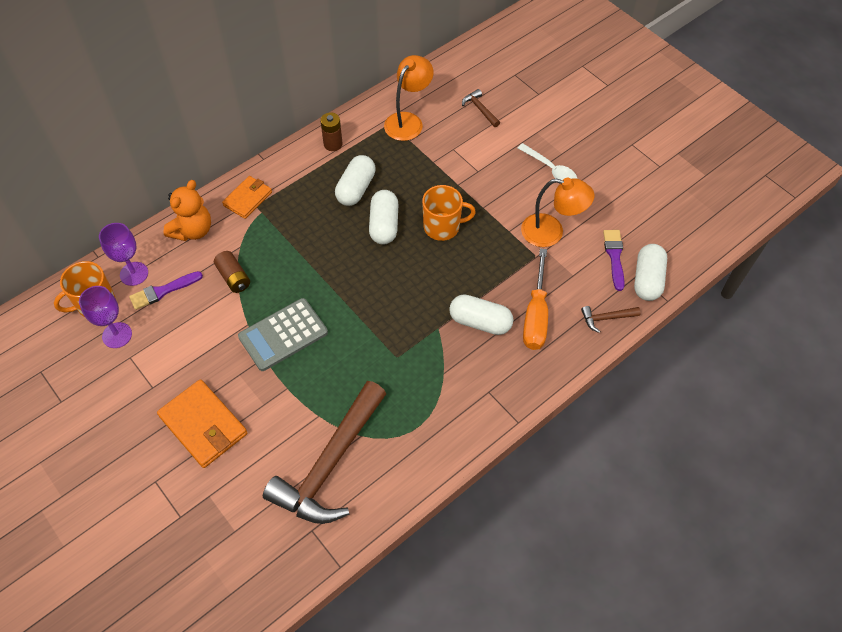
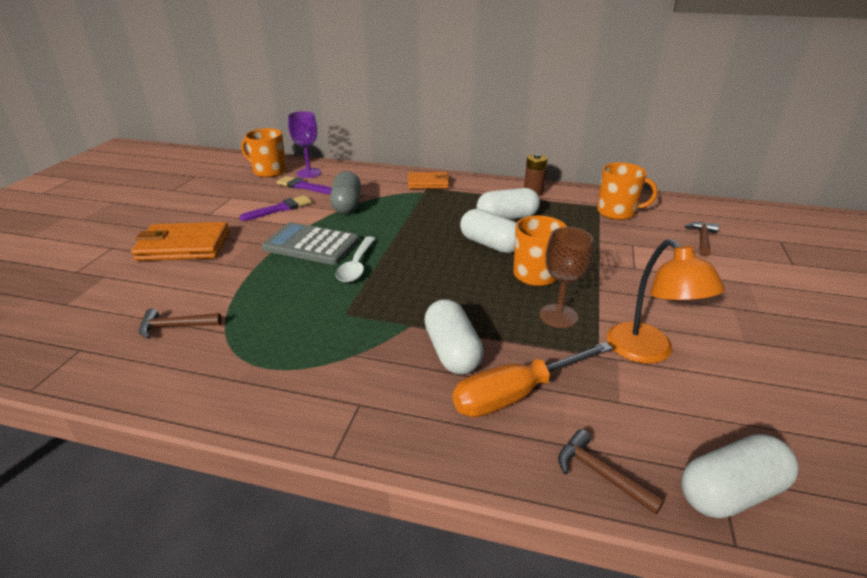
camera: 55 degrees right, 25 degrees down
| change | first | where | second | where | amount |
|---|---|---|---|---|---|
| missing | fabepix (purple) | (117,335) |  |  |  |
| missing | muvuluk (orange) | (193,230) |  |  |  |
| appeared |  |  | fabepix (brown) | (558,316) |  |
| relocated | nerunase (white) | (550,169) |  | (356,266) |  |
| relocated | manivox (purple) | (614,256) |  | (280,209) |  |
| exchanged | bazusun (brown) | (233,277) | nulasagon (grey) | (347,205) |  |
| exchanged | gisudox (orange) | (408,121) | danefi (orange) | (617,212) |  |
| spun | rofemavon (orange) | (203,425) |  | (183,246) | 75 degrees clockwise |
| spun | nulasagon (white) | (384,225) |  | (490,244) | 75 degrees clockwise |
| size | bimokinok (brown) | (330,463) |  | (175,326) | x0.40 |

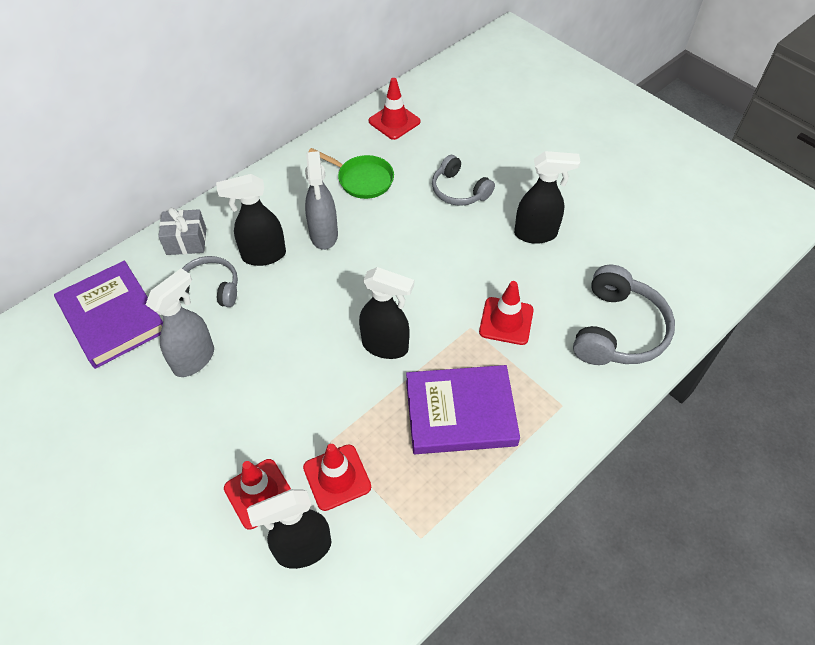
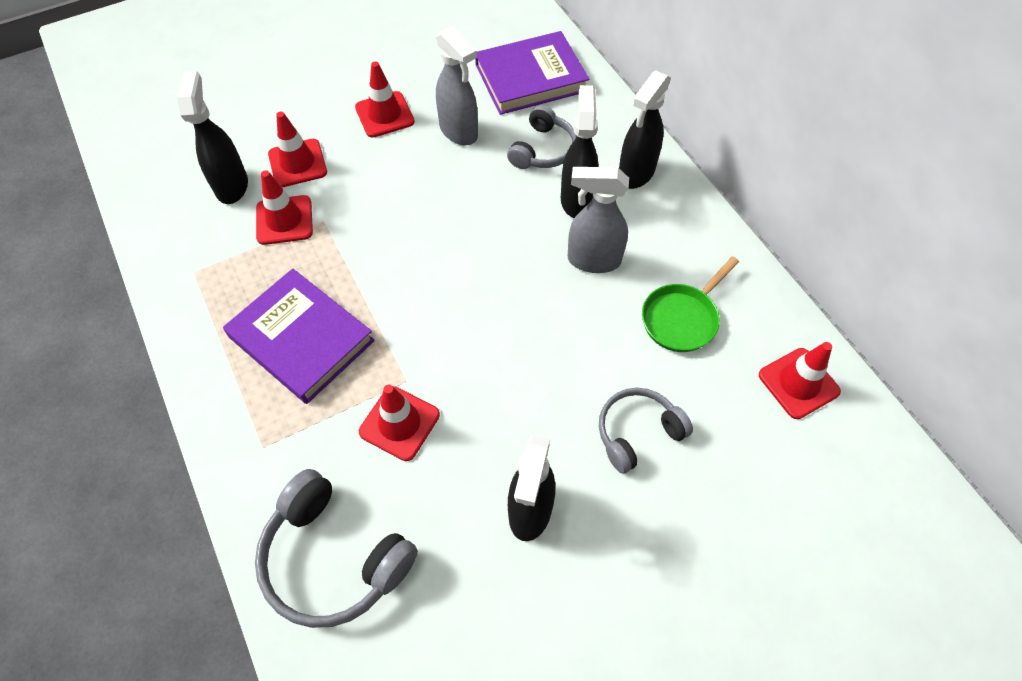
camera: 105 degrees right, 5 degrees up
| change | first | where | second | where | amount |
|---|---|---|---|---|---|
| missing | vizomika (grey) | (186,241) |  |  |  |
| appeared |  |  | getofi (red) | (384,115) |  |
| relocated | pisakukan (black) | (385,346) |  | (636,174) |  |
| spun | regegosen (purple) | (460,413) |  | (301,339) | 60 degrees counterclockwise |

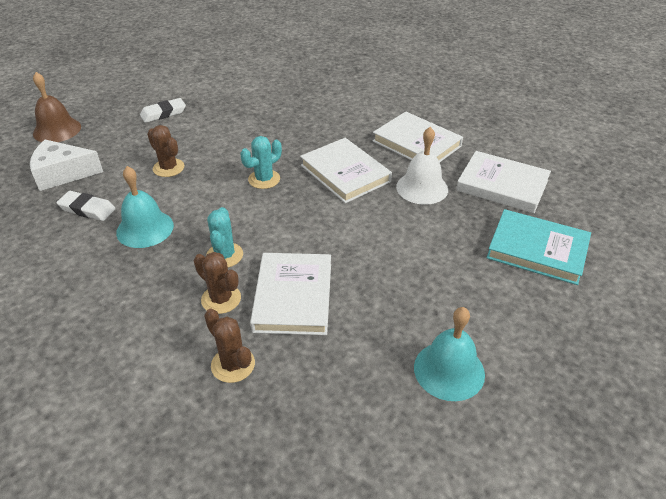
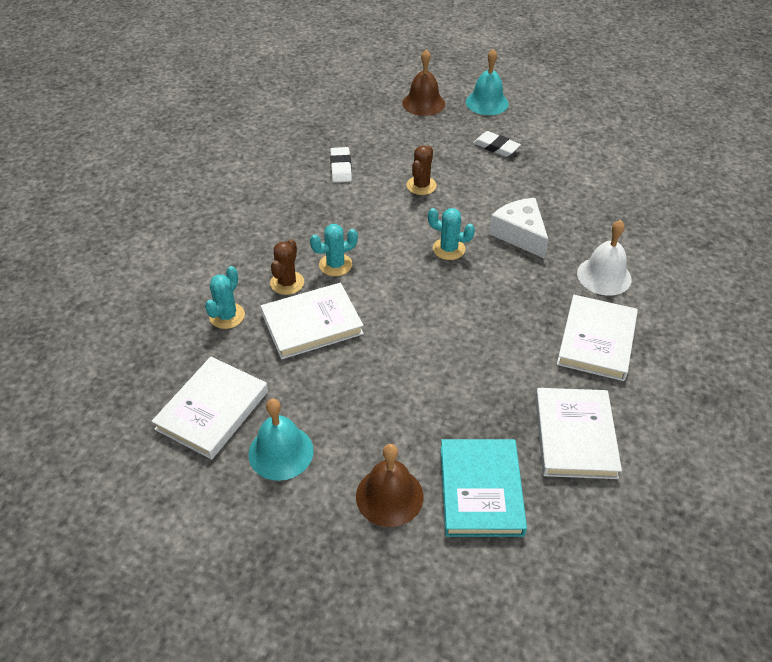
camera: 65 degrees right, 5 degrees up
| change | first | where | second | where | amount |
|---|---|---|---|---|---|
| appeared |  |  | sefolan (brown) | (389,496) |  |
| relocated | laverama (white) | (63,174) |  | (520,234) |  |
| relocated | sefolan (turquoise) | (145,228) |  | (487,103) |  |
| relocated | regegosen (white) | (345,173) |  | (212,410) |  |
| relocated | sefolan (white) | (422,188) |  | (604,276) |  |
| colour | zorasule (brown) | (233,365) | zorasule (turquoise) | (227,316) |  |

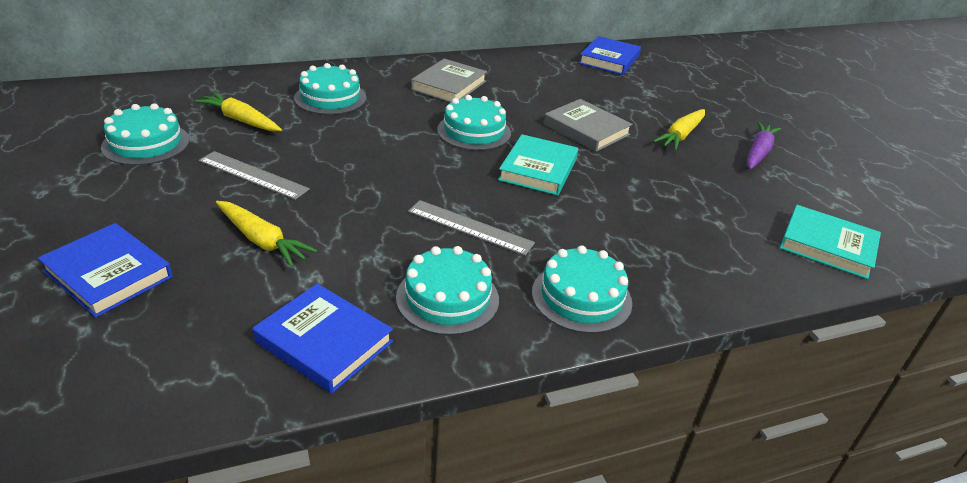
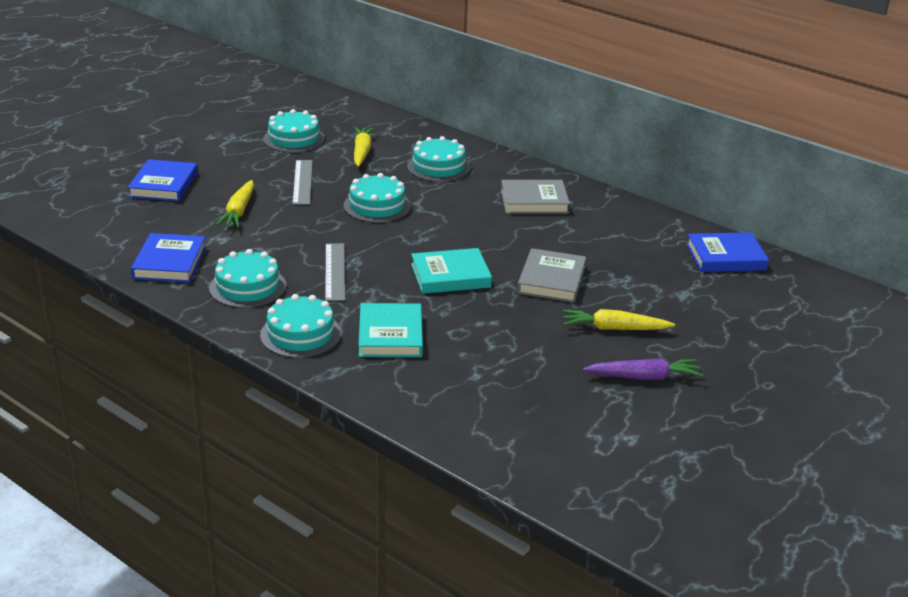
camera: 60 degrees right, 5 degrees down
| change | first | where | second | where | amount |
|---|---|---|---|---|---|
| relocated | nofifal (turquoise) | (474,131) |  | (377,206) |  |
| relocated | regegosen (turquoise) | (827,246) |  | (390,335) |  |

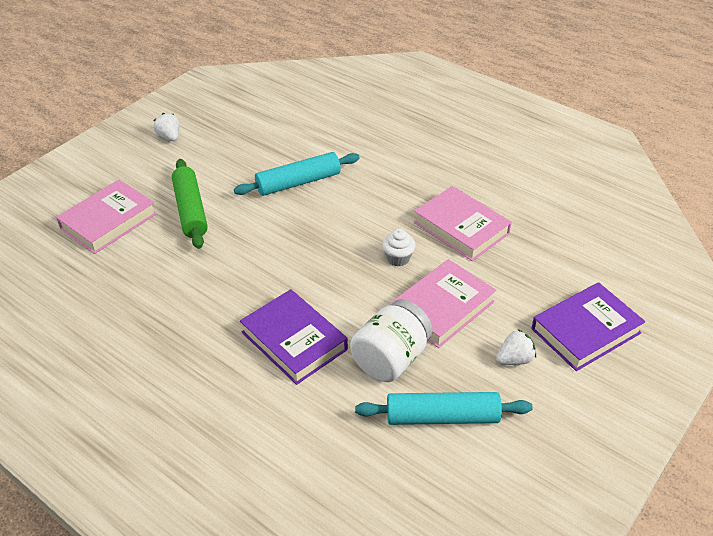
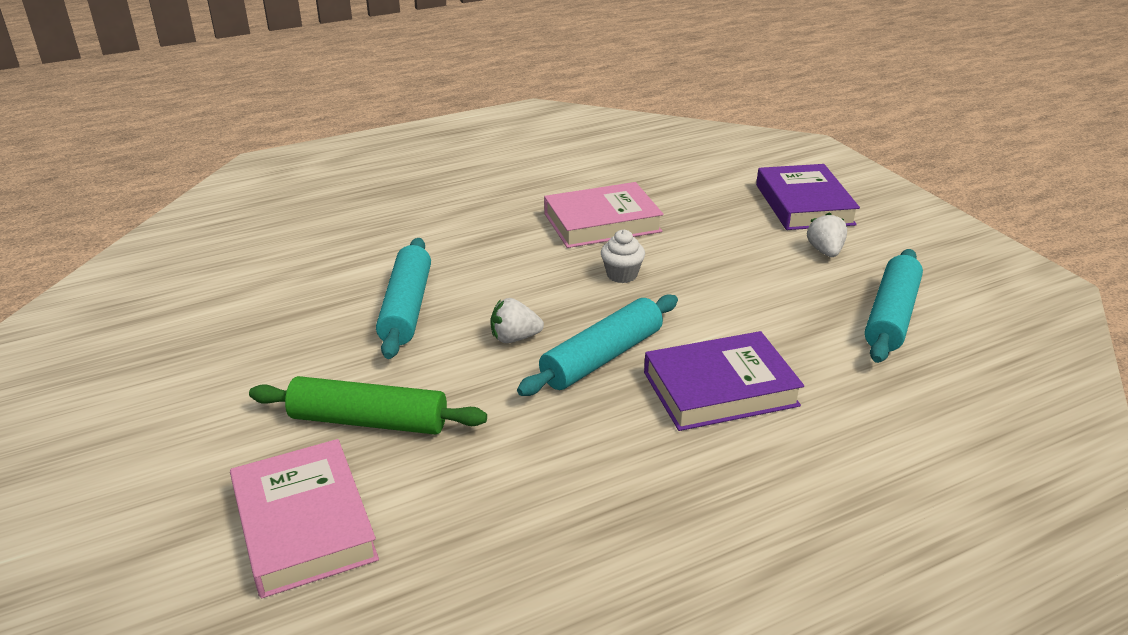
camera: 65 degrees left, 10 degrees down
| change | first | where | second | where | amount |
|---|---|---|---|---|---|
| missing | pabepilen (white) | (391,359) |  |  |  |
| missing | regegosen (pink) | (442,307) |  |  |  |
| appeared |  |  | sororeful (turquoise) | (602,357) |  |
| relocated | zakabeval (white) | (169,137) |  | (514,338) |  |

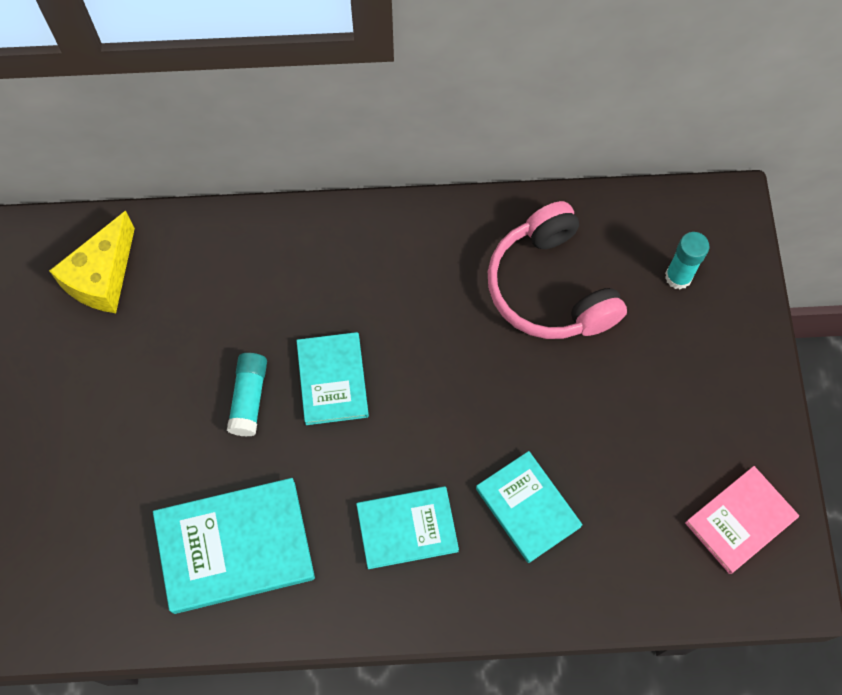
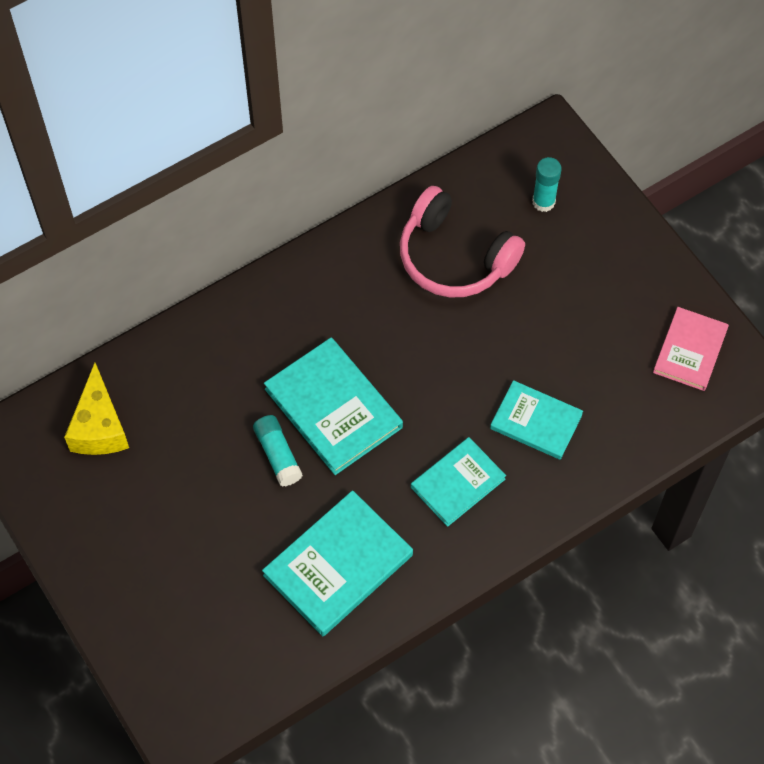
camera: 30 degrees left, 5 degrees down
| change | first | where | second | where | amount |
|---|---|---|---|---|---|
| size | regegosen (turquoise) | (332,380) |  | (333,408) | x1.55 |

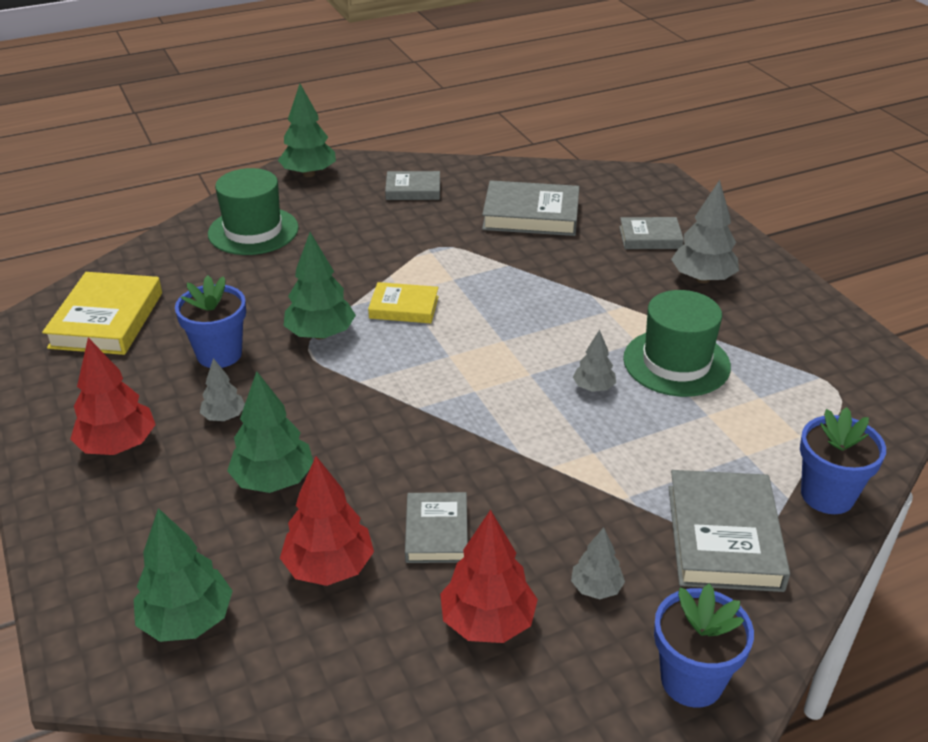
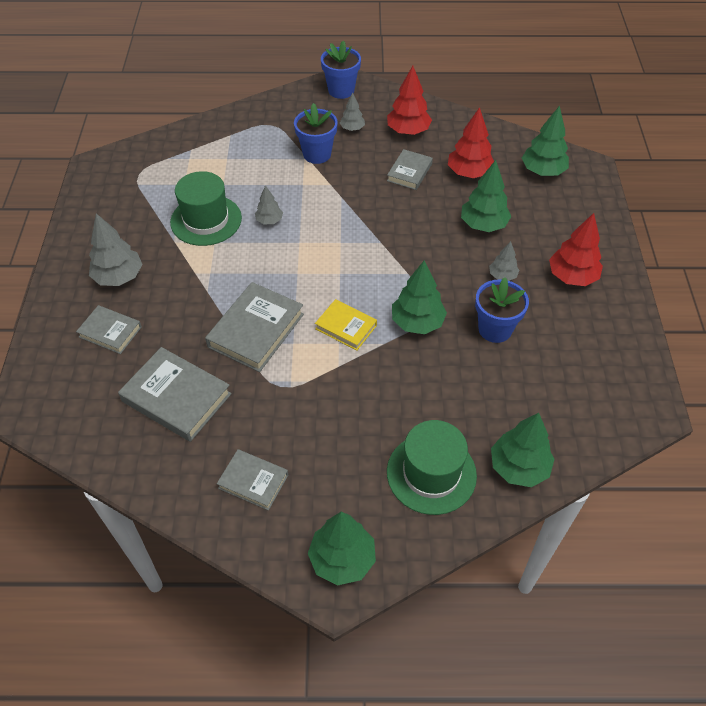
camera: 155 degrees left, 15 degrees up
| change | first | where | second | where | amount |
|---|---|---|---|---|---|
| missing | regegosen (yellow) | (106,320) |  |  |  |
| appeared |  |  | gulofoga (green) | (519,467) |  |
| relocated | regegosen (grey) | (723,537) |  | (256,330) |  |
| relocated | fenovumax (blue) | (827,495) |  | (317,154) |  |

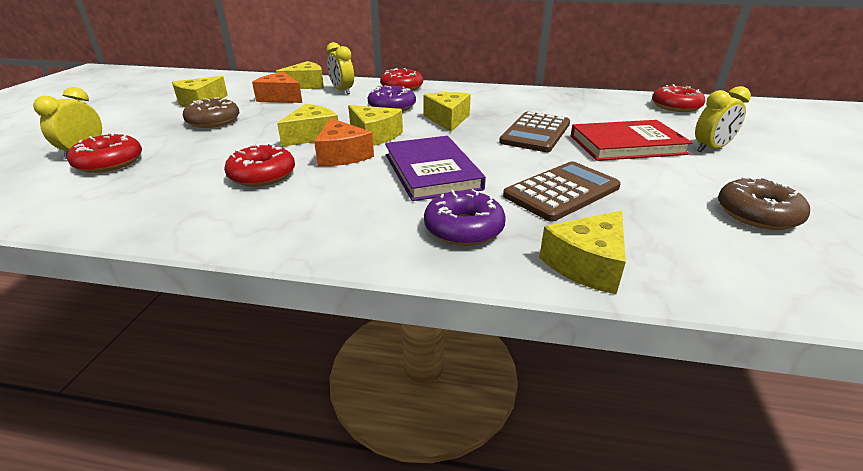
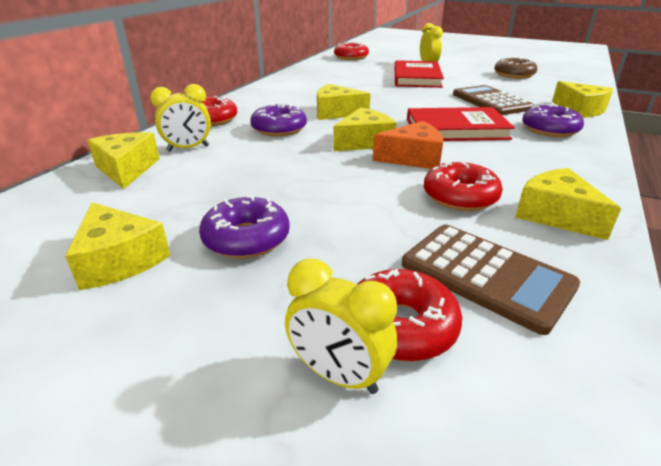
camera: 75 degrees left, 0 degrees up
| change | first | where | second | where | amount |
|---|---|---|---|---|---|
| missing | laverama (orange) | (280,98) |  |  |  |
| relocated | laverama (yellow) | (312,136) |  | (556,215) |  |
| relocated | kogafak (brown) | (535,133) |  | (486,275) |  |
| colour | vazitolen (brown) | (213,121) | vazitolen (purple) | (246,238) |  |
| colour | regegosen (purple) | (432,171) | regegosen (red) | (456,129) |  |

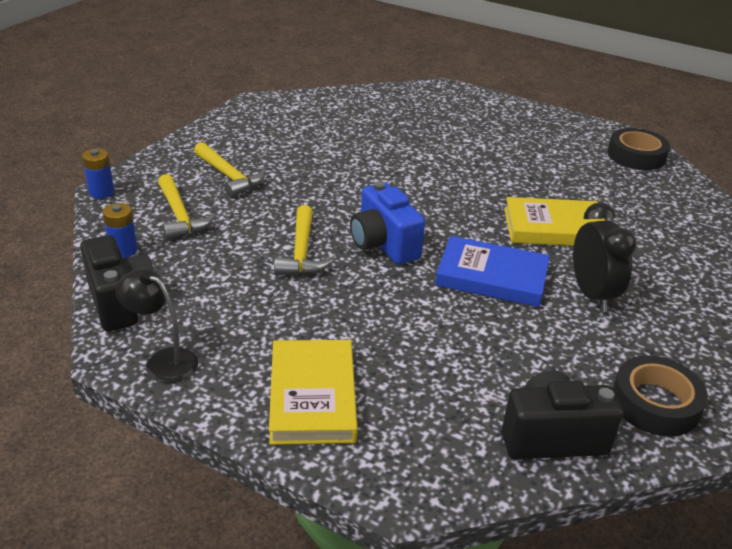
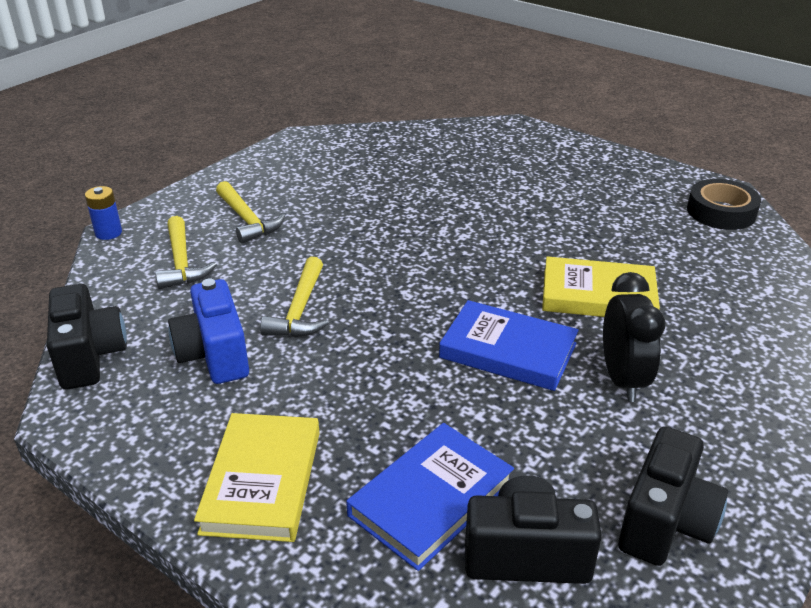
camera: 10 degrees right, 0 degrees up
| change | first | where | second | where | amount |
|---|---|---|---|---|---|
| missing | bazusun (blue) | (123,250) |  |  |  |
| missing | gisudox (black) | (163,361) |  |  |  |
| appeared |  |  | regegosen (blue) | (431,499) |  |
| relocated | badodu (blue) | (383,244) |  | (214,355) |  |
| exchanged | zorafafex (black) | (655,403) | badodu (black) | (665,522) |  |

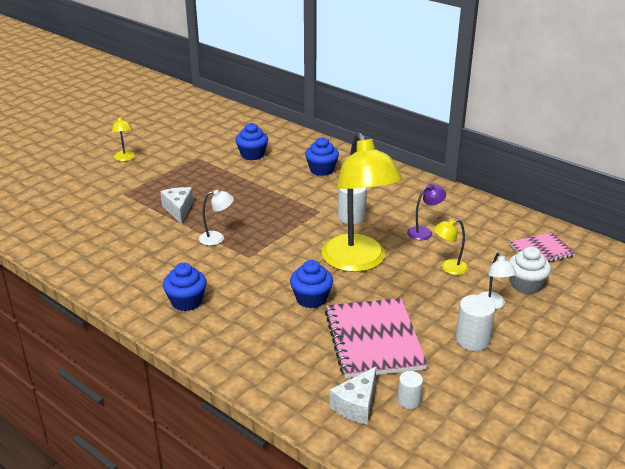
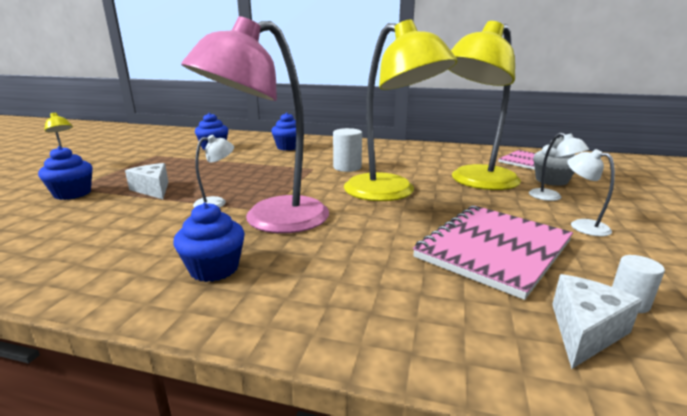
camera: 25 degrees left, 10 degrees down
| change | first | where | second | where | amount |
|---|---|---|---|---|---|
| missing | gisudox (purple) | (424,232) |  |  |  |
| appeared |  |  | gisudox (pink) | (271,220) |  |
| relocated | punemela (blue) | (311,299) |  | (72,193) |  |
| exchanged | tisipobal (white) | (472,340) | gisudox (white) | (582,225) |  |
| spun | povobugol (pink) | (374,340) |  | (494,249) | 75 degrees clockwise |
| spun | laverama (white) | (356,405) |  | (584,331) | 150 degrees counterclockwise |
| size | gisudox (yellow) | (449,268) |  | (476,182) | x2.45 |

